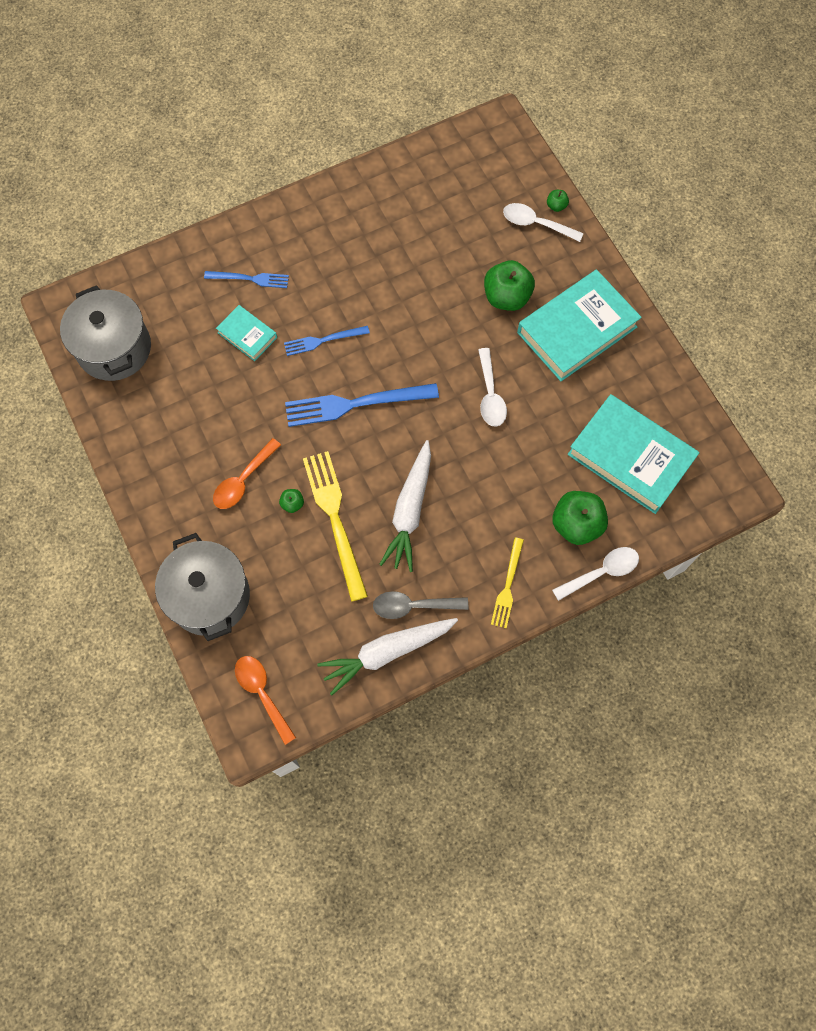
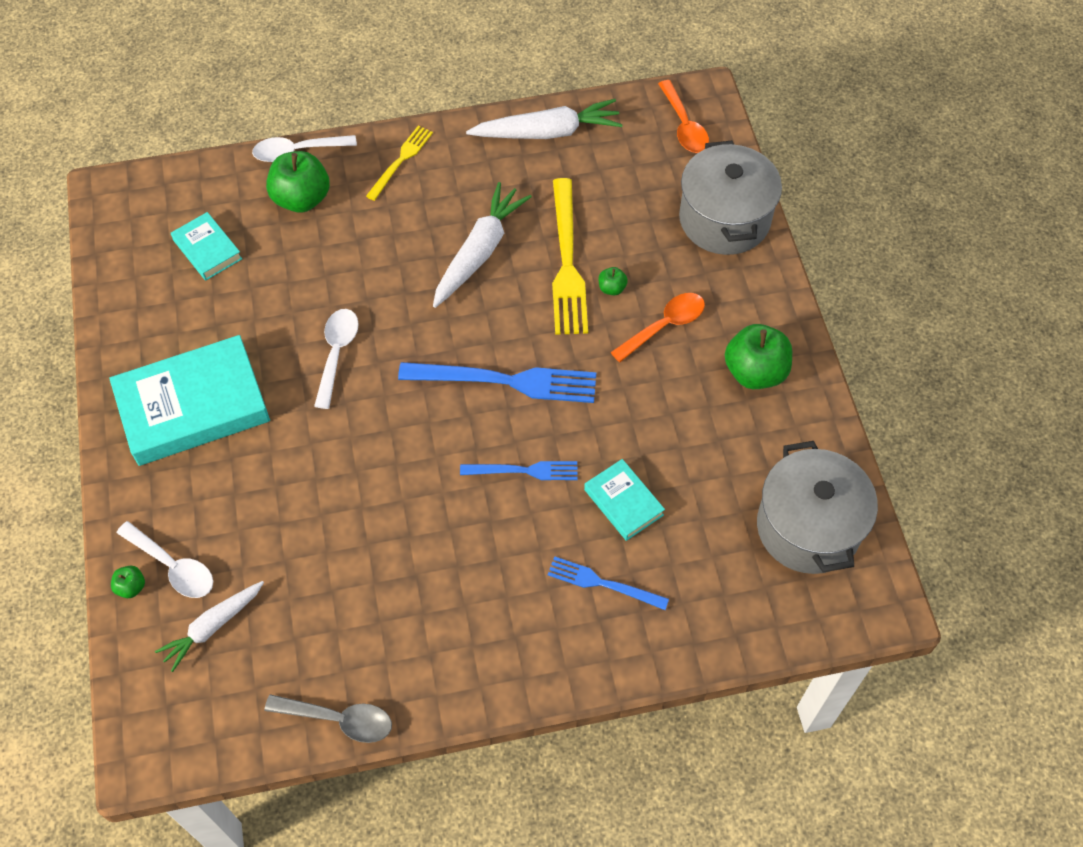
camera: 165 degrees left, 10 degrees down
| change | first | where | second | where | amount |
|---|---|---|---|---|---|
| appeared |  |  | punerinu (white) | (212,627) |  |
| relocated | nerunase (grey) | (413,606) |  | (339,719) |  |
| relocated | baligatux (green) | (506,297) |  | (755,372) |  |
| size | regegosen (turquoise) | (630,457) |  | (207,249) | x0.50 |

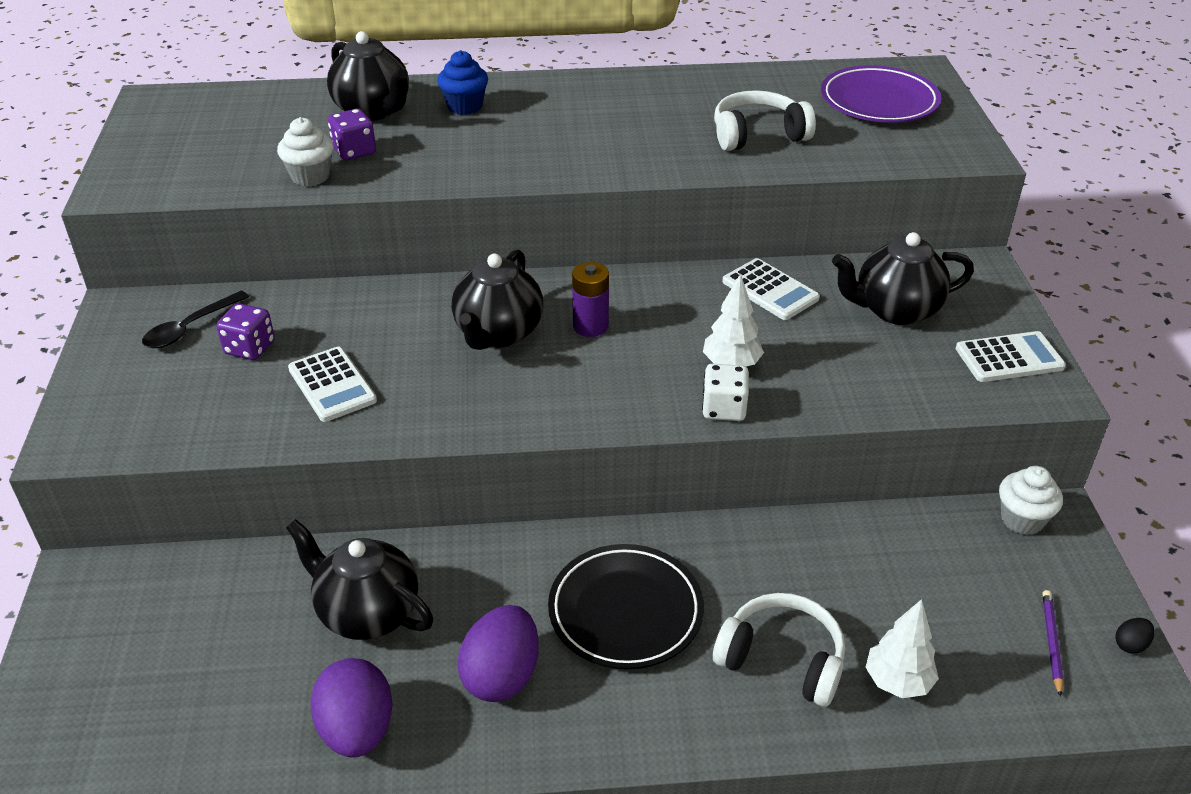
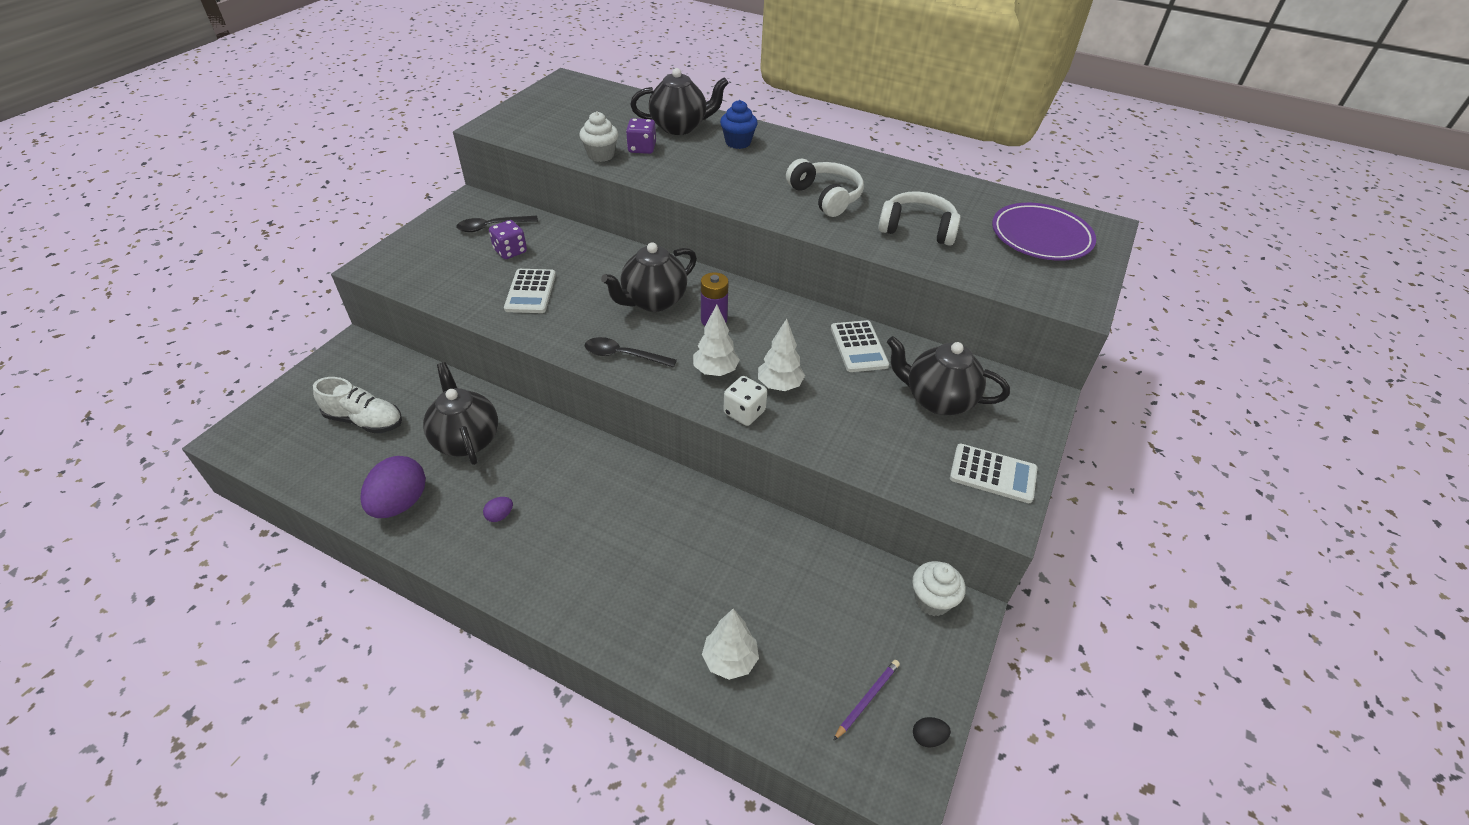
camera: 30 degrees right, 5 degrees up
| change | first | where | second | where | amount |
|---|---|---|---|---|---|
| missing | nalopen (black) | (625,611) |  |  |  |
| appeared |  |  | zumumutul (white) | (365,420) |  |
| appeared |  |  | nerunase (black) | (623,355) |  |
| appeared |  |  | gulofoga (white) | (715,371) |  |
| relocated | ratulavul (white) | (782,659) |  | (825,197) |  |
| spun | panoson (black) | (373,111) |  | (679,127) | 90 degrees counterclockwise |
| size | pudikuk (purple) | (501,676) |  | (500,515) | x0.43 |

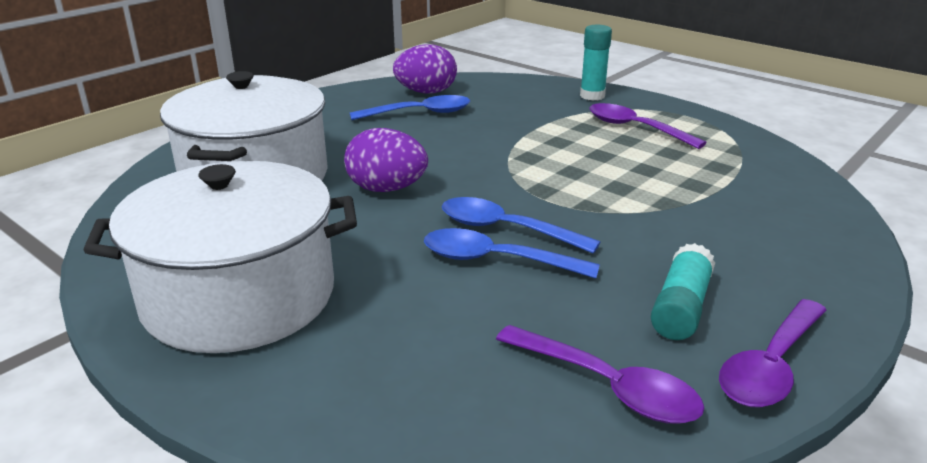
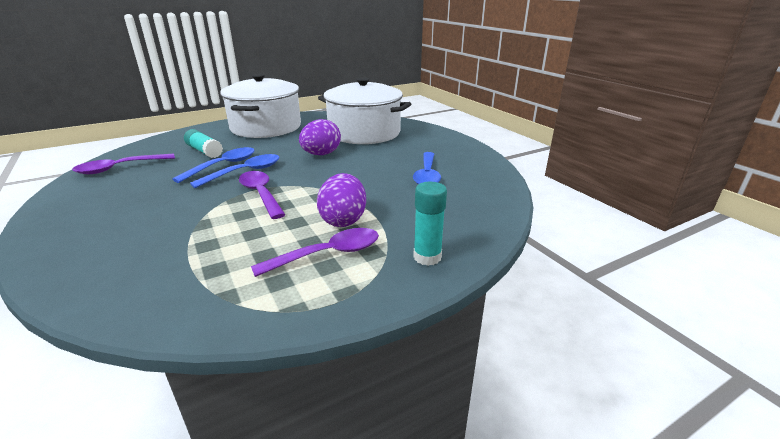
camera: 110 degrees right, 0 degrees up
| change | first | where | second | where | amount |
|---|---|---|---|---|---|
| relocated | pudikuk (purple) | (426,92) |  | (343,220) |  |
| relocated | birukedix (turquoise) | (681,307) |  | (204,151) |  |
| relocated | nerunase (purple) | (770,366) |  | (261,194) |  |

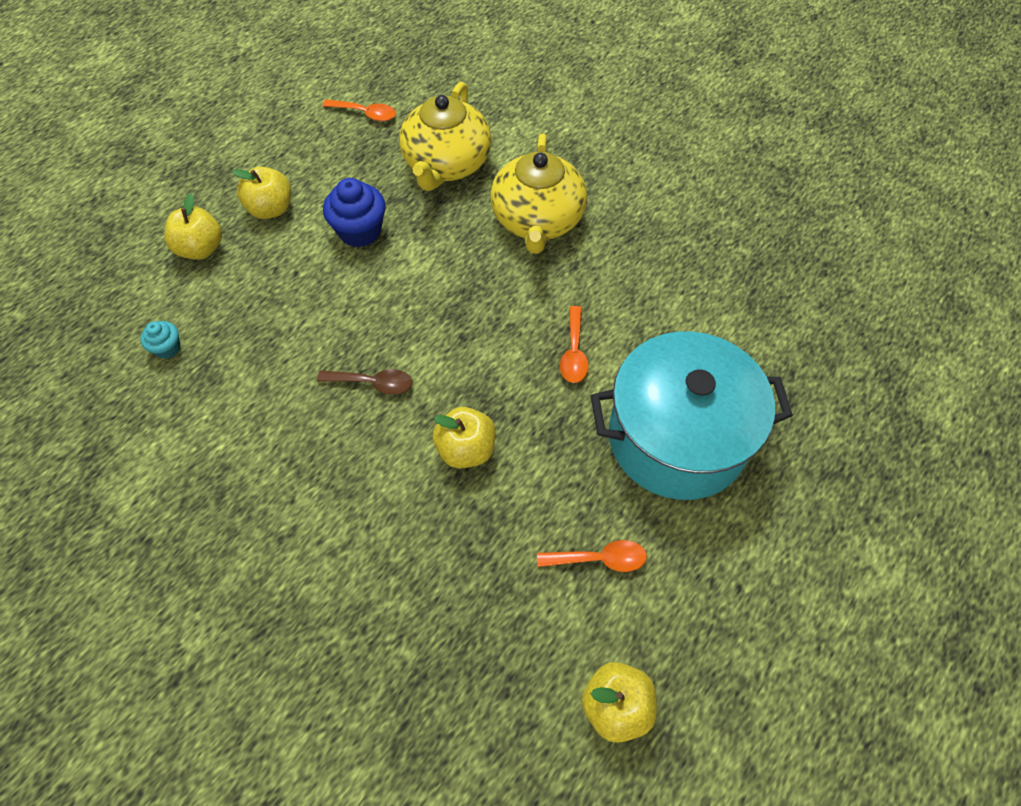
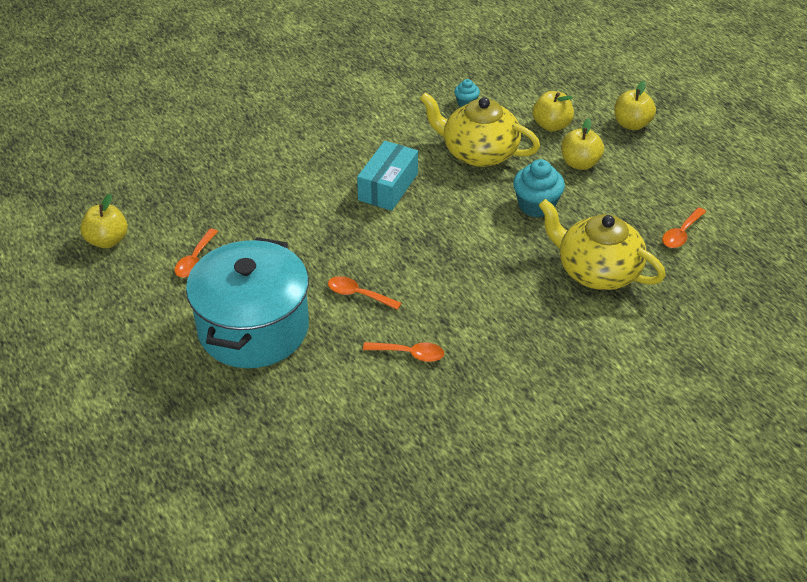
camera: 110 degrees right, 15 degrees down
| change | first | where | second | where | amount |
|---|---|---|---|---|---|
| appeared |  |  | nerunase (orange) | (410,354) |  |
| relocated | baligatux (yellow) | (466,449) |  | (632,124) |  |
| relocated | panoson (yellow) | (537,220) |  | (478,152) |  |
| exchanged | nerunase (brown) | (373,383) | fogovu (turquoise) | (388,187) |  |
| colour | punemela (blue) | (360,231) | punemela (turquoise) | (536,205) |  |

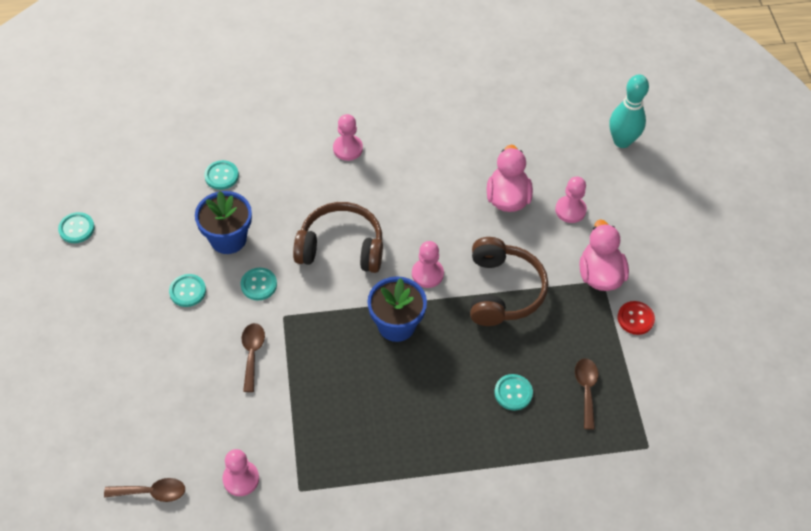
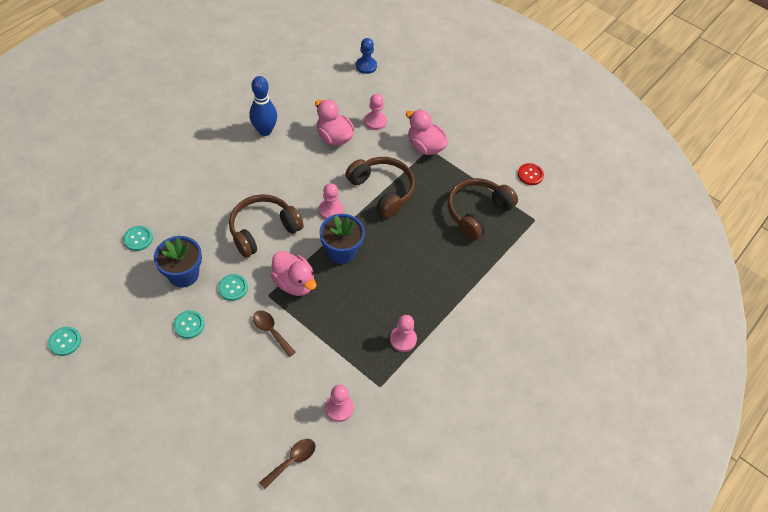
camera: 45 degrees left, 0 degrees up
| change | first | where | second | where | amount |
|---|---|---|---|---|---|
| missing | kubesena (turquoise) | (513,393) |  |  |  |
| appeared |  |  | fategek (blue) | (265,131) |  |
| appeared |  |  | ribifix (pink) | (294,283) |  |
| relocated | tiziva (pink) | (348,148) |  | (403,339) |  |
| relocated | kubesena (red) | (635,318) |  | (530,175) |  |
| exchanged | nerunase (brown) | (586,389) | ratulavul (brown) | (477,212) |  |
| exchanged | fategek (turquoise) | (622,141) | tiziva (blue) | (366,66) |  |

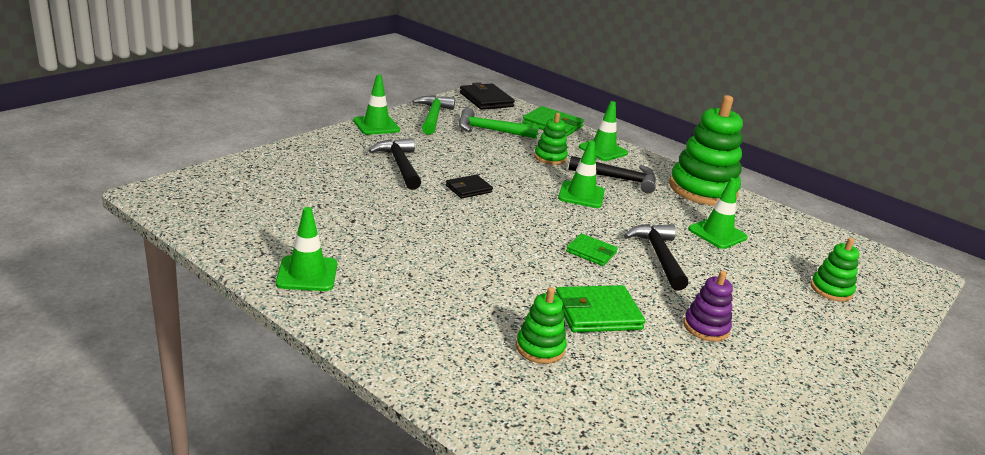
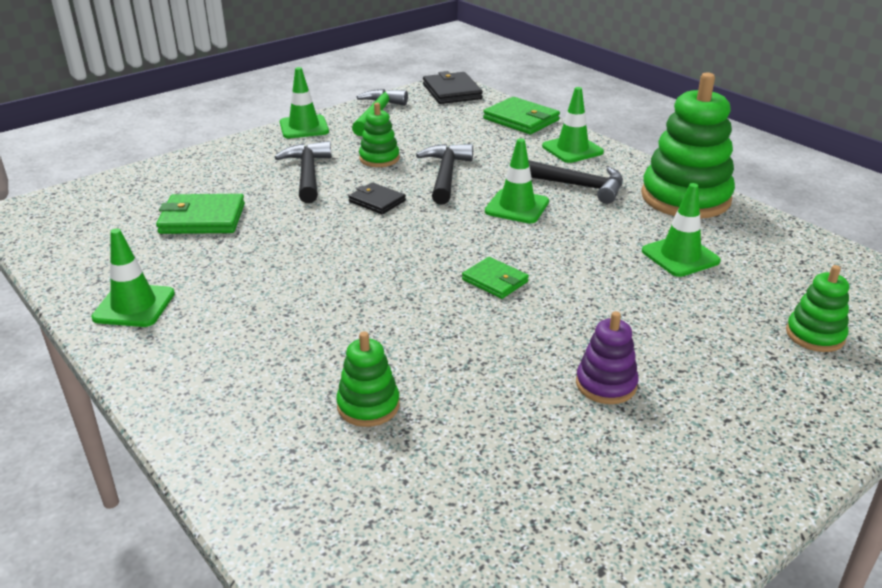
camera: 15 degrees right, 5 degrees up
| change | first | where | second | where | amount |
|---|---|---|---|---|---|
| missing | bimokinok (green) | (490,130) |  |  |  |
| relocated | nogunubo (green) | (550,158) |  | (379,158) |  |
| relocated | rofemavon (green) | (597,313) |  | (202,219) |  |
| relocated | bimokinok (black) | (658,256) |  | (446,175) |  |
| spun | rofemavon (black) | (468,189) |  | (377,201) | 60 degrees clockwise |

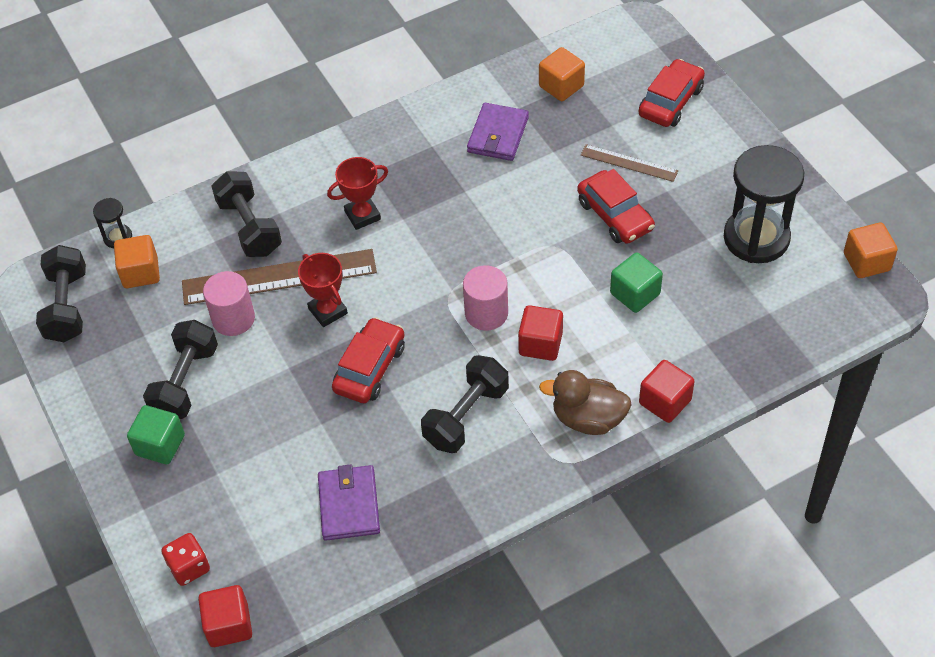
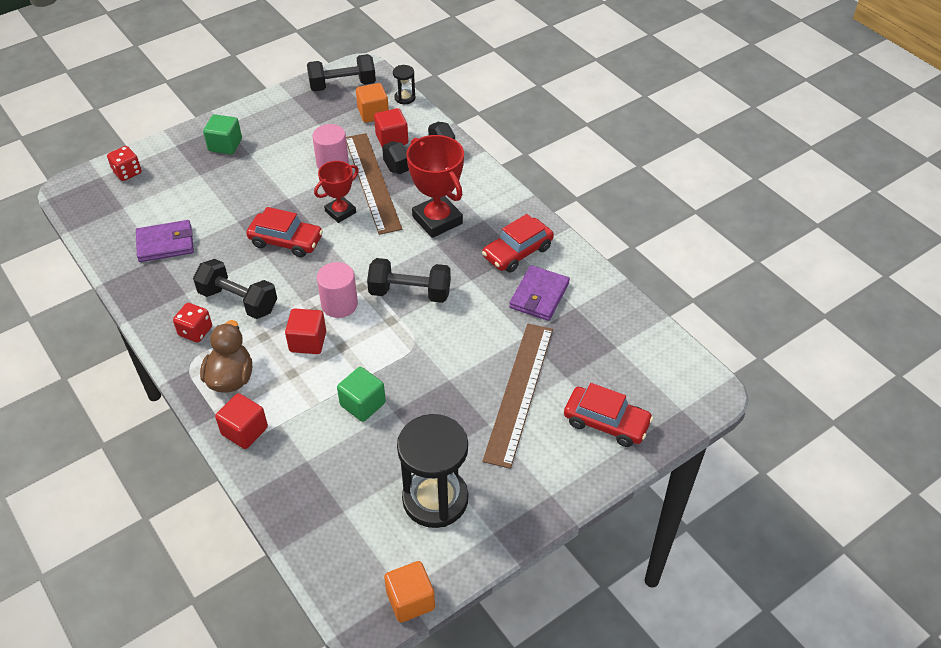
camera: 80 degrees right, 5 degrees down
| change | first | where | second | where | amount |
|---|---|---|---|---|---|
| missing | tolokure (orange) | (561,86) |  |  |  |
| appeared |  |  | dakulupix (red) | (195,331) |  |
| relocated | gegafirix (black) | (185,382) |  | (410,292) |  |
| relocated | tolokure (red) | (229,625) |  | (392,139) |  |
| relocated | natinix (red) | (615,215) |  | (517,252) |  |
| spun | rofemavon (purple) | (498,135) |  | (539,295) | 75 degrees counterclockwise |
| size | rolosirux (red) | (362,215) |  | (437,220) | x1.62 |
| size | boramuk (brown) | (629,163) |  | (519,392) | x1.89 |

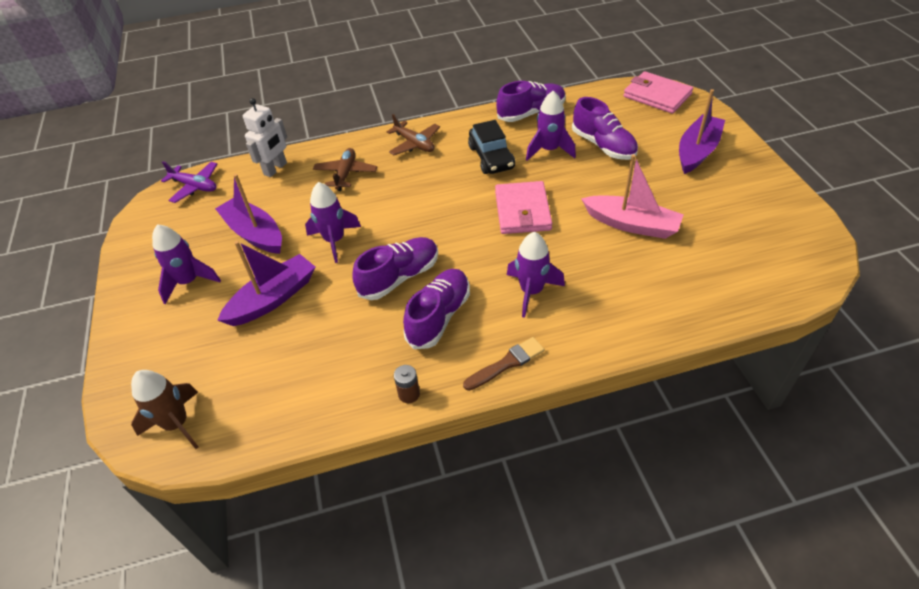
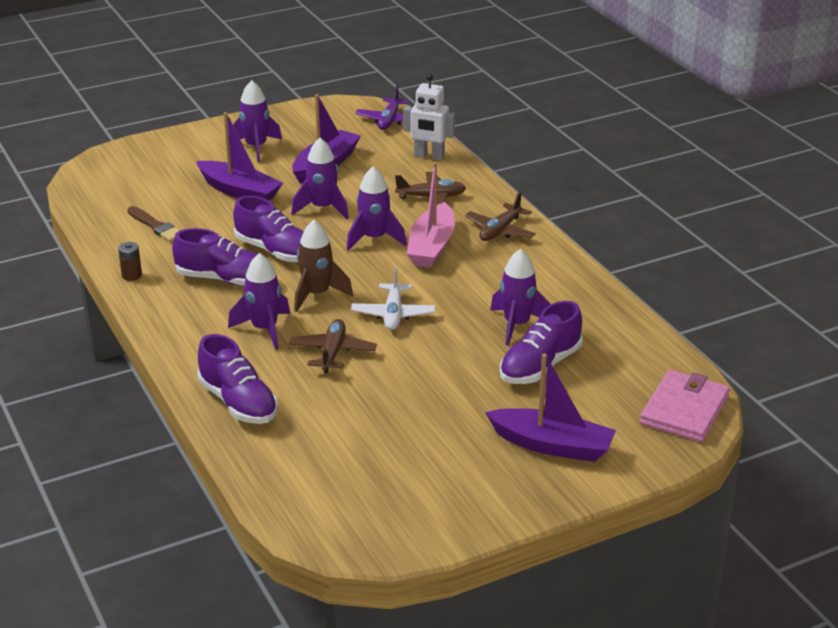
camera: 75 degrees right, 15 degrees down
| change | first | where | second | where | amount |
|---|---|---|---|---|---|
| missing | natinix (black) | (491,157) |  |  |  |
| appeared |  |  | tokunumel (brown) | (332,352) |  |
| appeared |  |  | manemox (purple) | (374,239) |  |
| relocated | manemox (brown) | (177,424) |  | (317,294) |  |
| relocated | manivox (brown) | (506,363) |  | (156,226) |  |
| relocated | zumumutul (purple) | (531,113) |  | (238,403) |  |
| relocated | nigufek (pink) | (631,224) |  | (431,246) |  |
| exchanged | rofemavon (pink) | (522,211) | tokunumel (white) | (393,314) |  |

